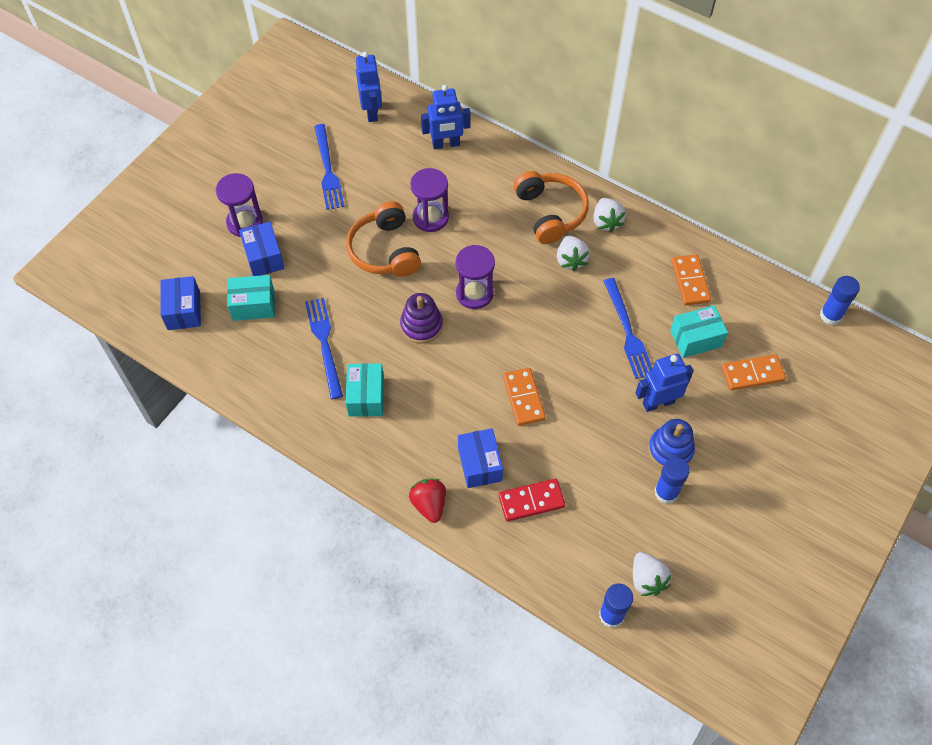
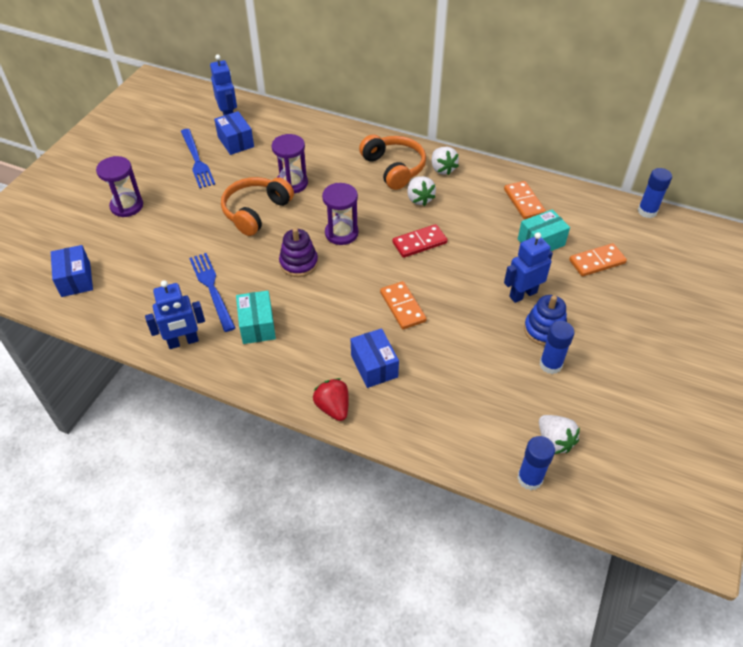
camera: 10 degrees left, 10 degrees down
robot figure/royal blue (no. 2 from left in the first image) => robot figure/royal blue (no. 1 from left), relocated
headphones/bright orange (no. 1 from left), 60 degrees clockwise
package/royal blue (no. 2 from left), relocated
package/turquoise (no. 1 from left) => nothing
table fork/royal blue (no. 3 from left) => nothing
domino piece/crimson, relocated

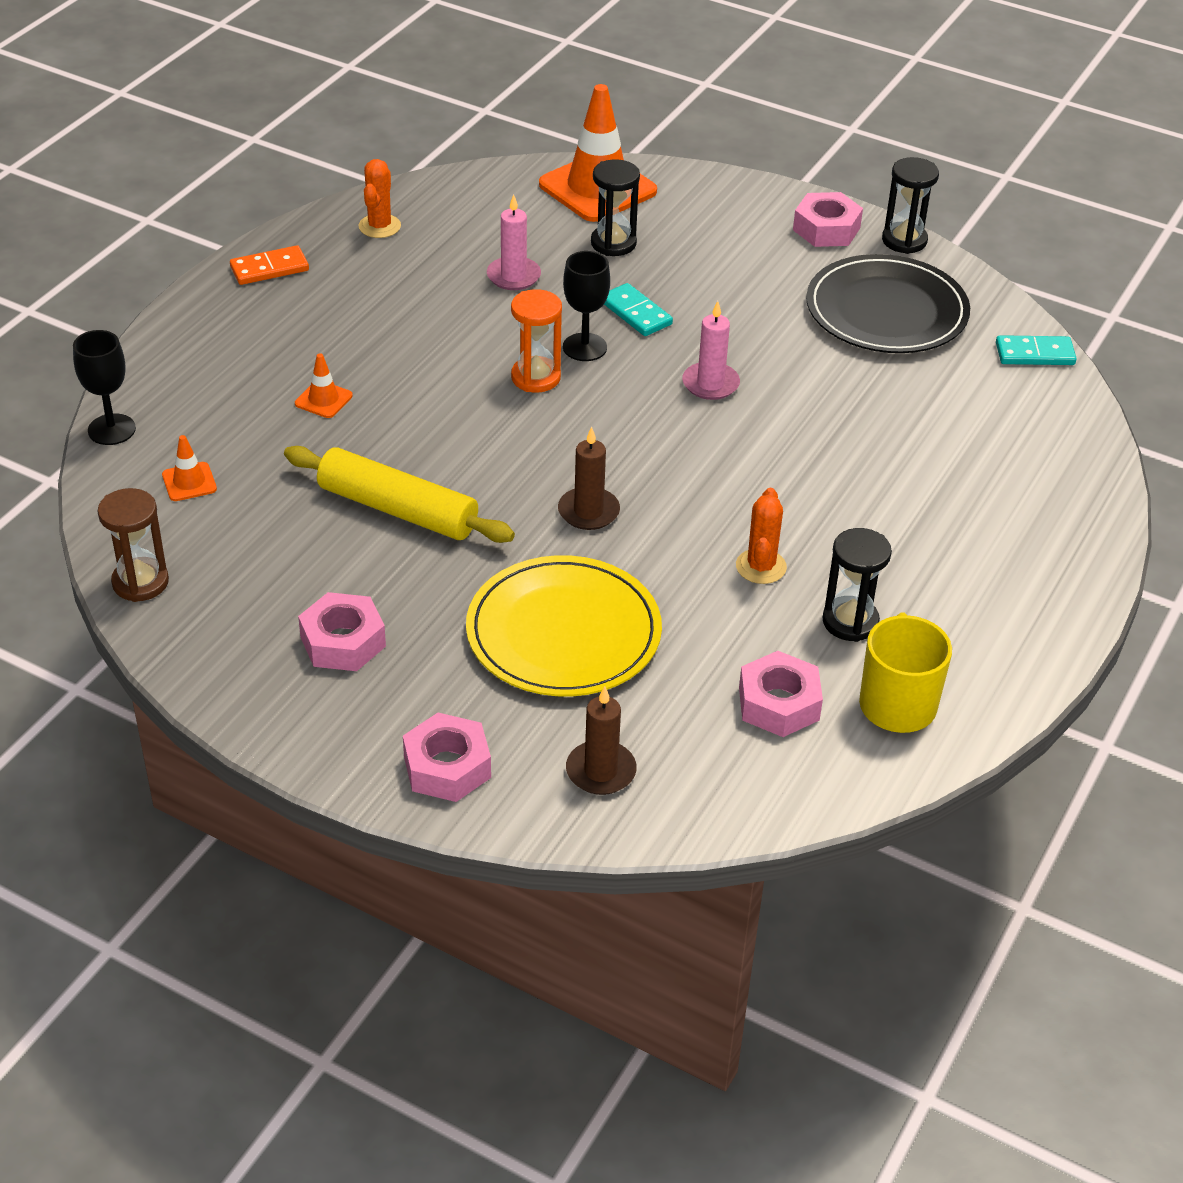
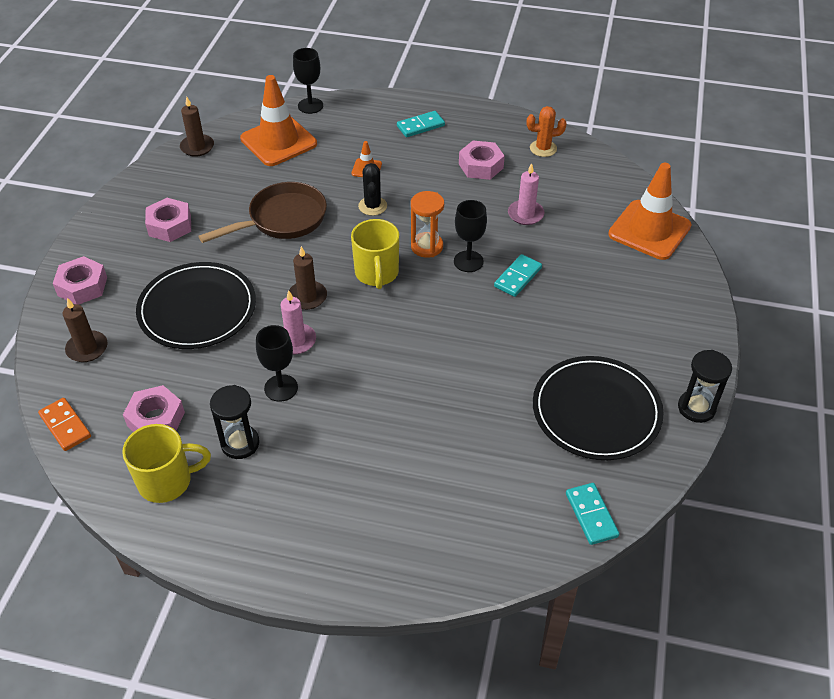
camera: 75 degrees right, 5 degrees up
sandglass/ebony (no. 1 from left) => nothing
hex nut/pink (no. 4 from left), relocated
domino piece/bright orange, relocated
candle/pink (no. 2 from left in the first image) => candle/pink (no. 1 from left), relocated
road cone/bright orange (no. 1 from left), x2.31
pastry roller/golden => skillet/russet
sandglass/russet => candle/russet (no. 2 from left)
saguaro cactus/bright orange (no. 2 from left) => goblet/ebony (no. 1 from left)
plate/golden => plate/ebony (no. 1 from left)
nothing => domino piece/turquoise (no. 1 from left)
nothing => saguaro cactus/ebony
nothing => coffee mug/golden (no. 2 from left)

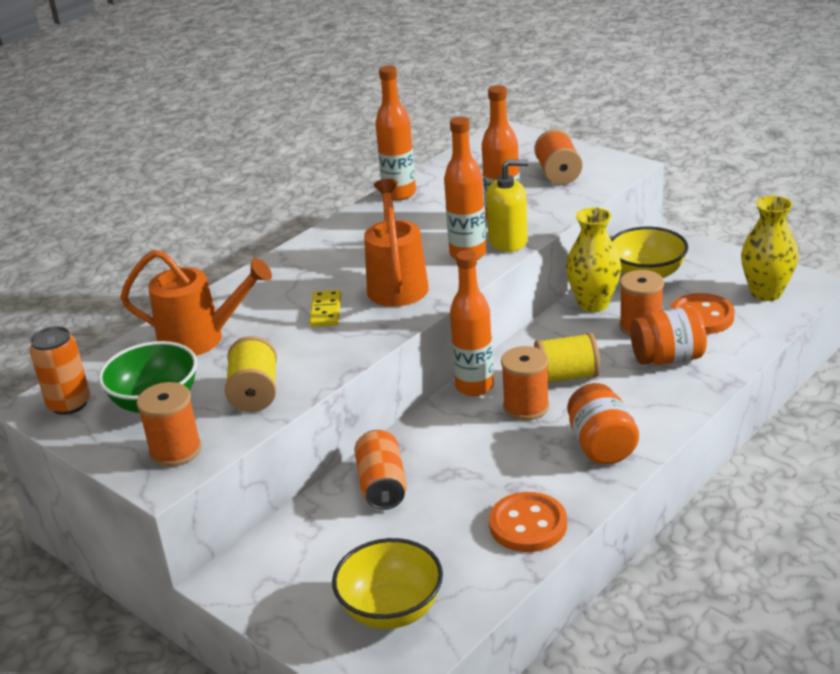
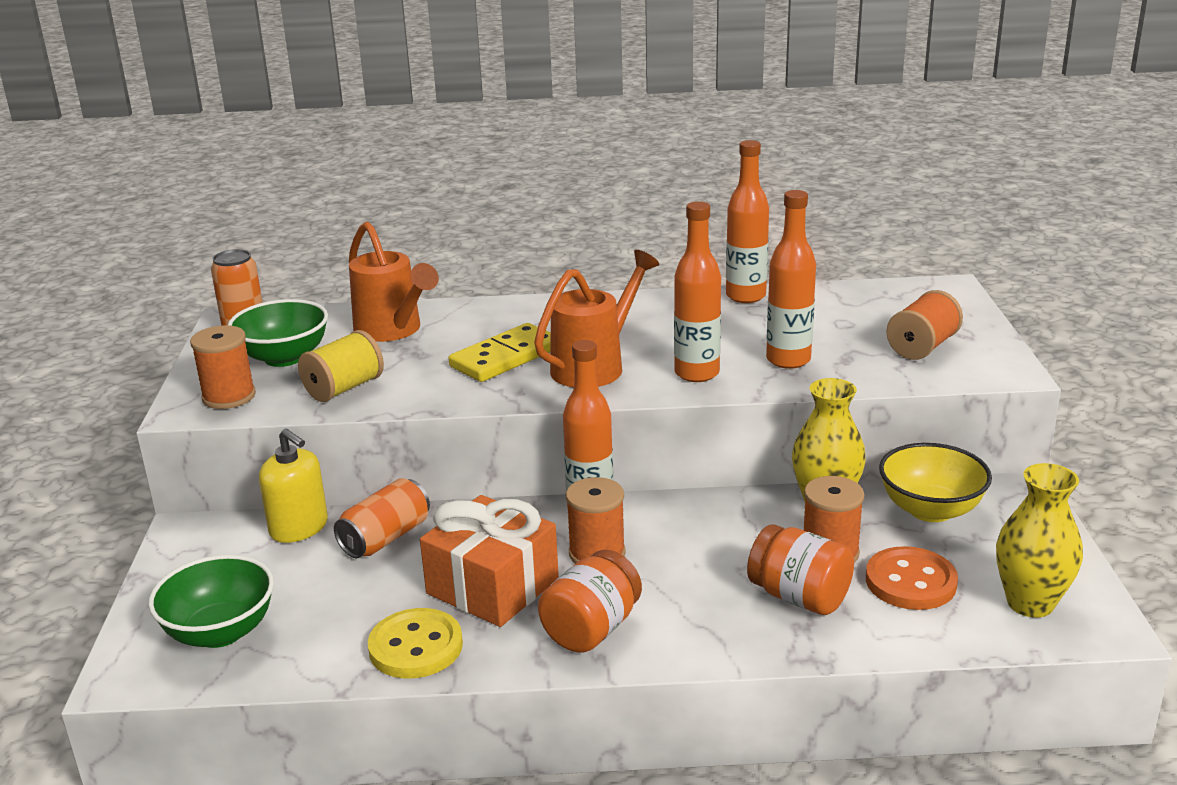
camera: 45 degrees right, 5 degrees down
soap pump/golden, relocated
domino piece/golden, x1.66
reel of thread/golden (no. 2 from left) => nothing
button/bright orange (no. 1 from left) => button/golden
deep dish/golden (no. 1 from left) => deep dish/leaf-green (no. 1 from left)
nothing => gift/bright orange

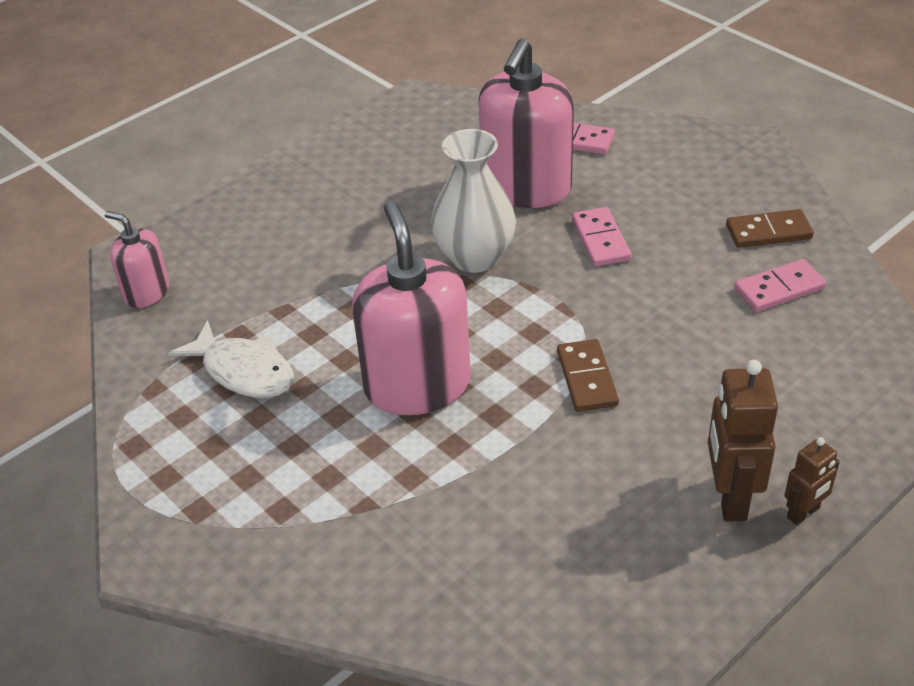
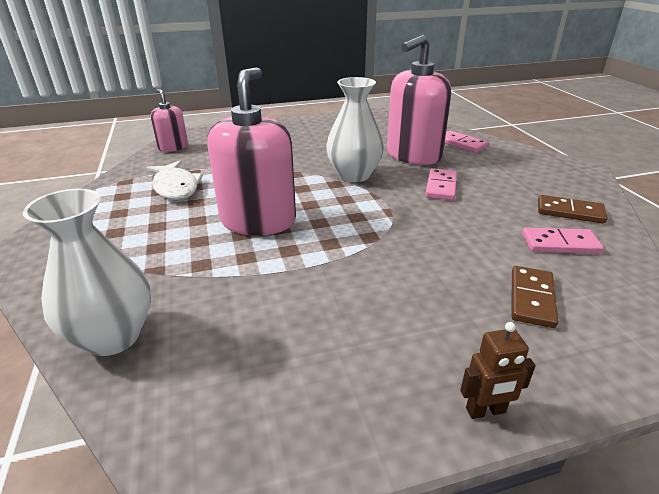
camera: 25 degrees right, 10 degrees down
domino piece/russet (no. 1 from left), relocated
robot figure/russet (no. 1 from left) => nothing
nothing => vase/white (no. 1 from left)

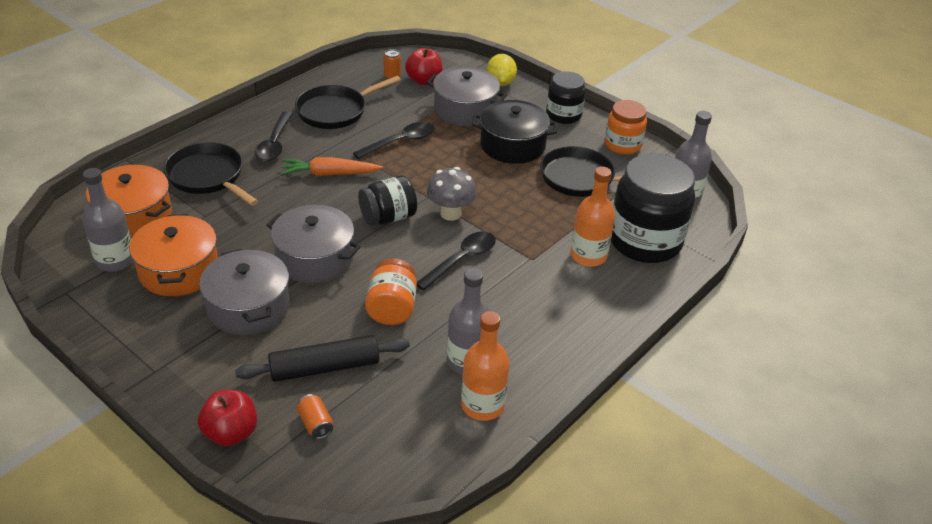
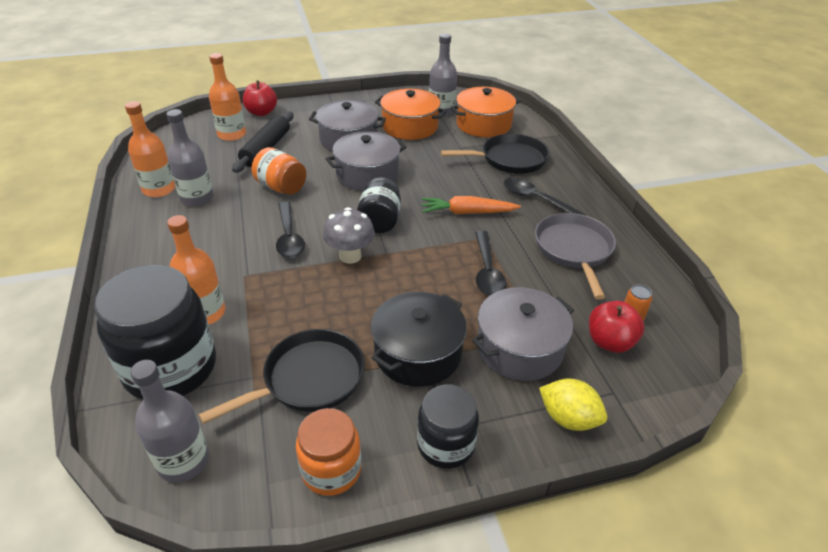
camera: 125 degrees right, 0 degrees up
skillet/ebony (no. 2 from left) => skillet/gray
toy carrot/bright orange, 120 degrees counterclockwise
can/bright orange (no. 1 from left) => flask/bright orange (no. 3 from left)

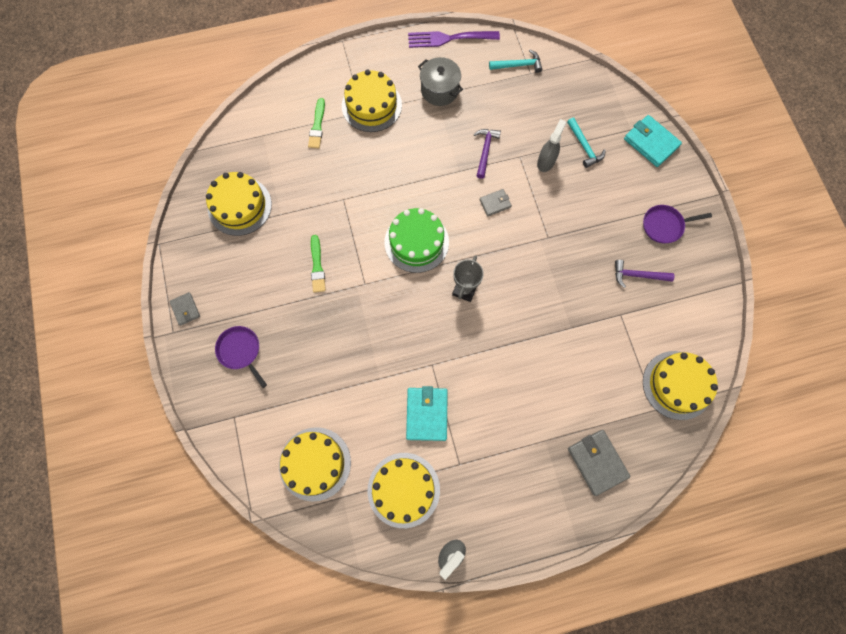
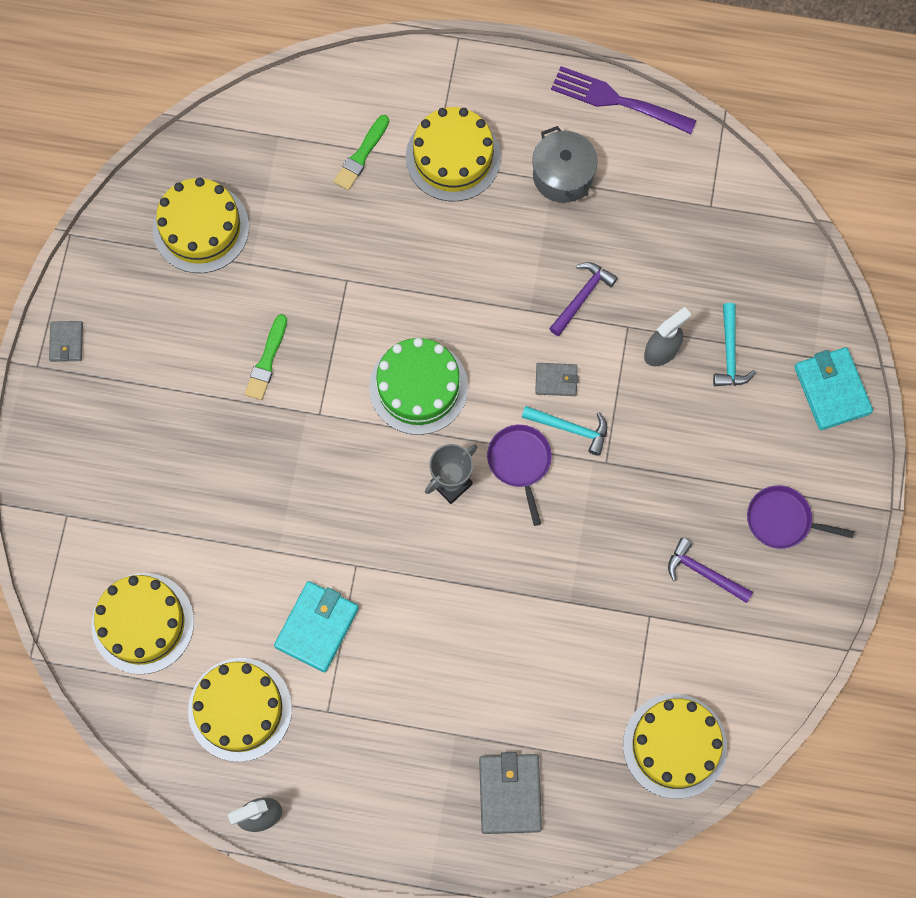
camera: 25 degrees right, 0 degrees up
carpenter's hammer/turquoise (no. 1 from left), relocated
skillet/violet (no. 1 from left), relocated

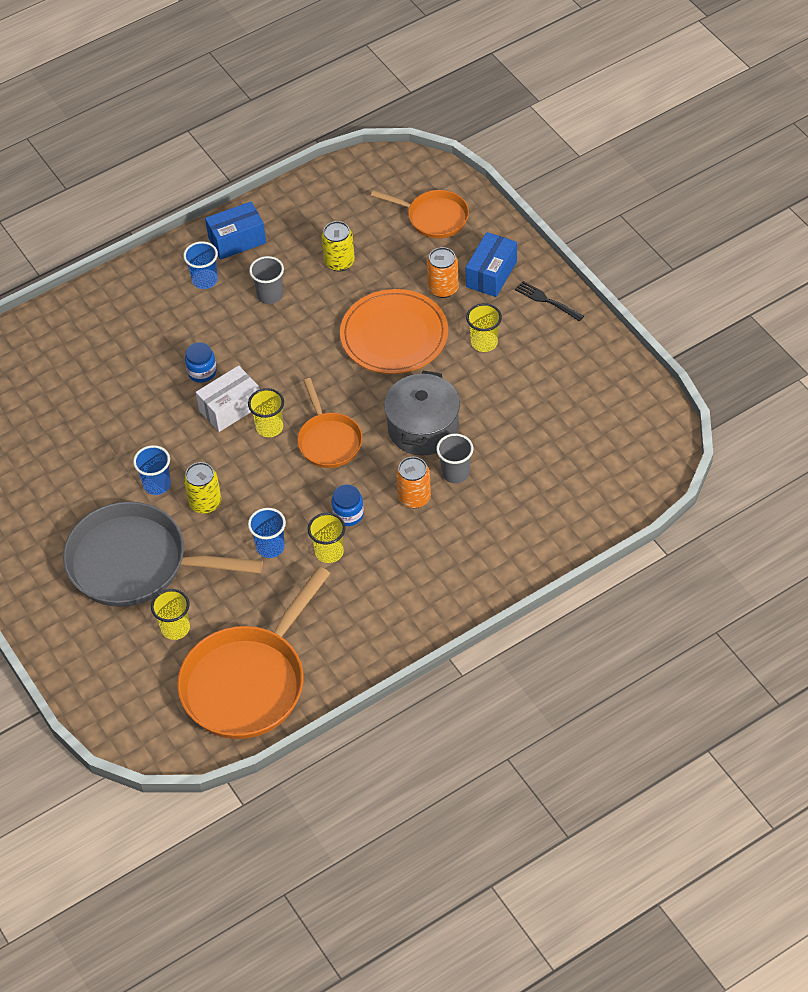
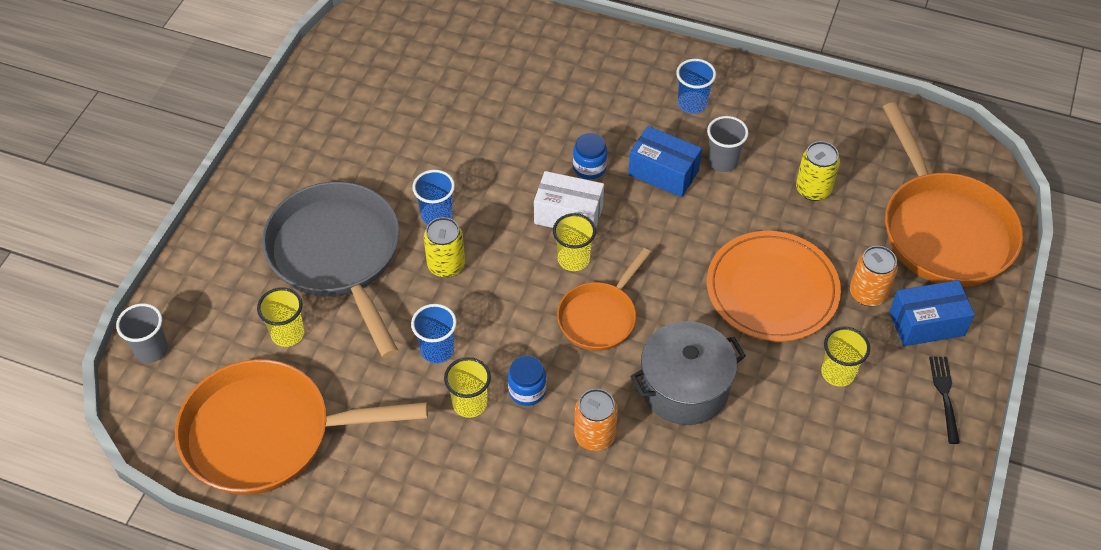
camera: 50 degrees right, 0 degrees up
skillet/bright orange (no. 3 from left), x1.79
package/royal blue (no. 1 from left), relocated
tumbler/gray (no. 2 from left in the first image) => tumbler/gray (no. 1 from left), relocated

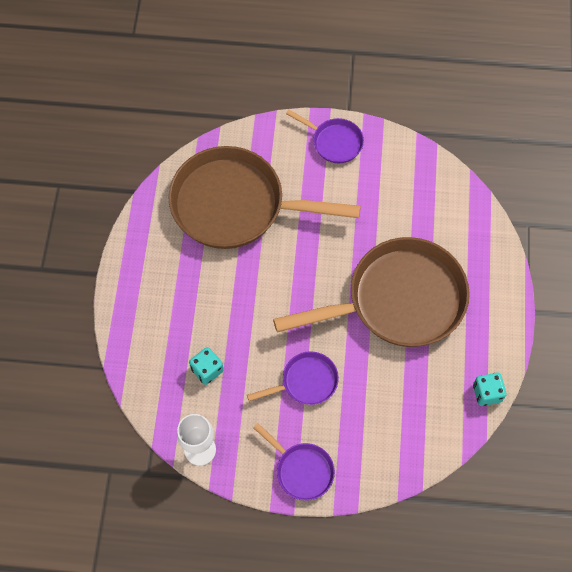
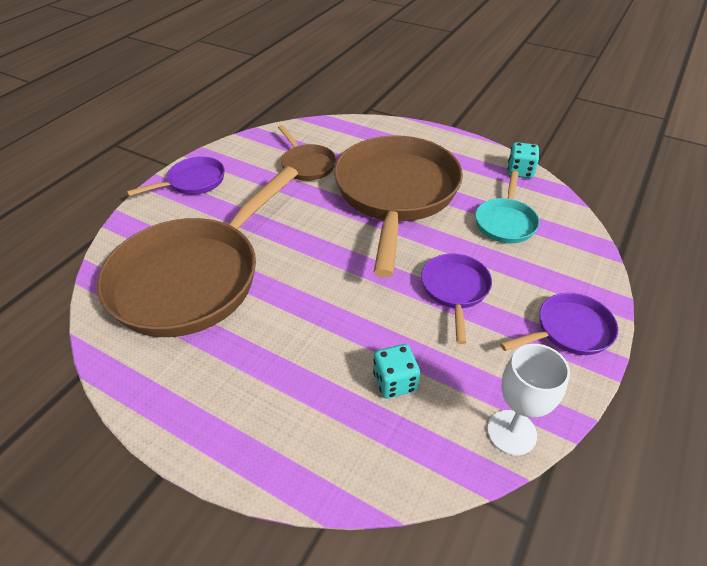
camera: 65 degrees left, 20 degrees down
nothing => skillet/russet (no. 2 from left)
nothing => skillet/turquoise

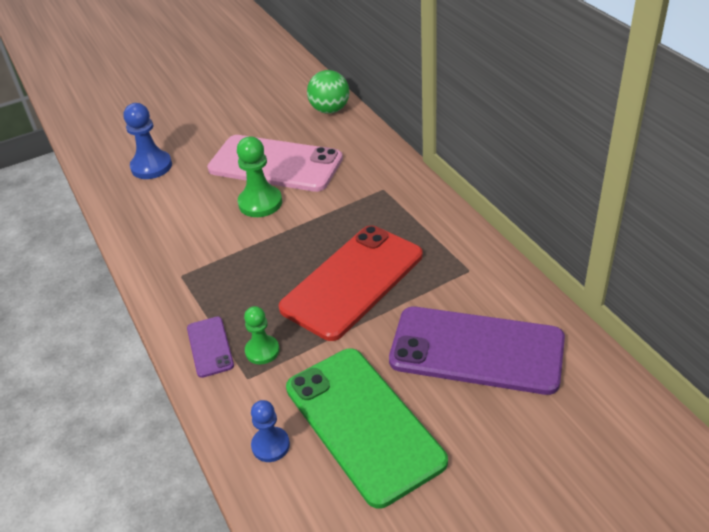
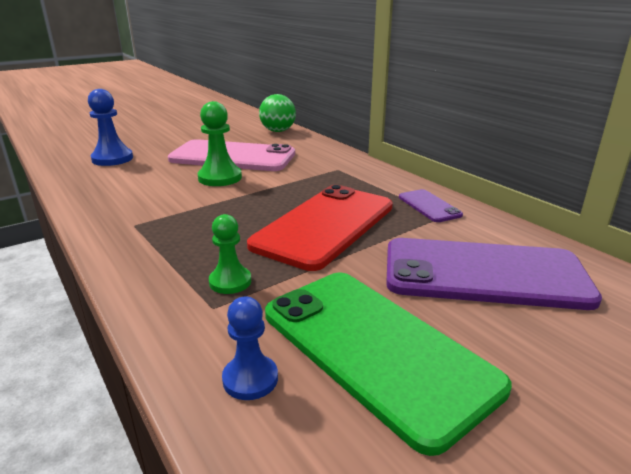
camera: 10 degrees left, 15 degrees down
mobile phone/violet (no. 1 from left), relocated

